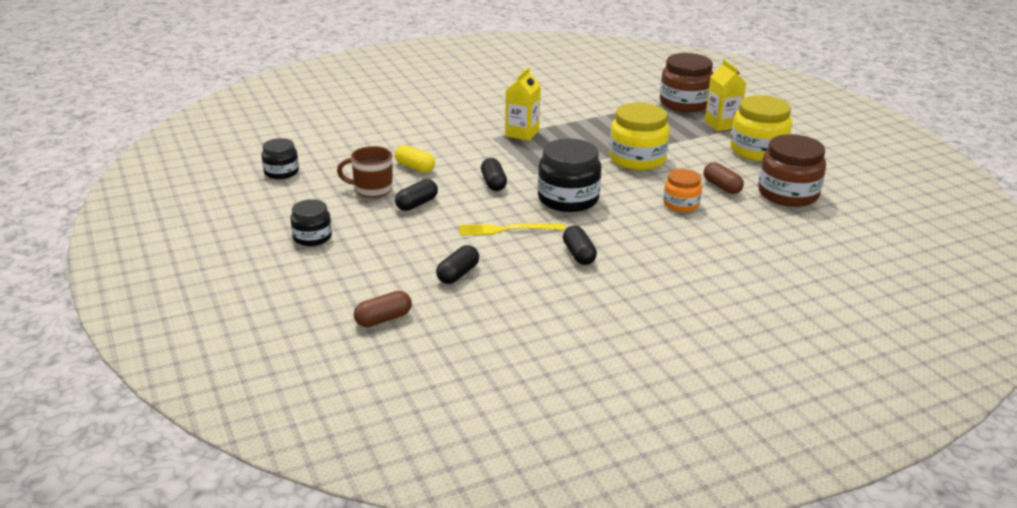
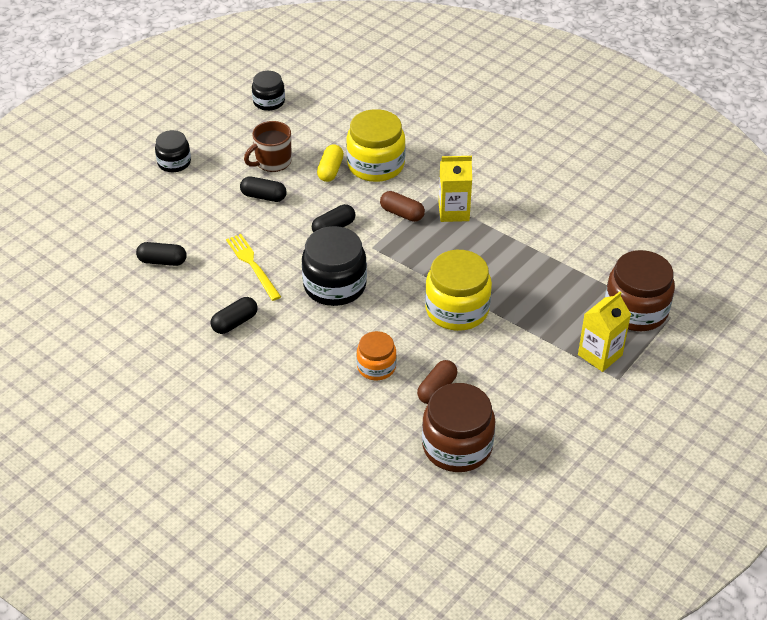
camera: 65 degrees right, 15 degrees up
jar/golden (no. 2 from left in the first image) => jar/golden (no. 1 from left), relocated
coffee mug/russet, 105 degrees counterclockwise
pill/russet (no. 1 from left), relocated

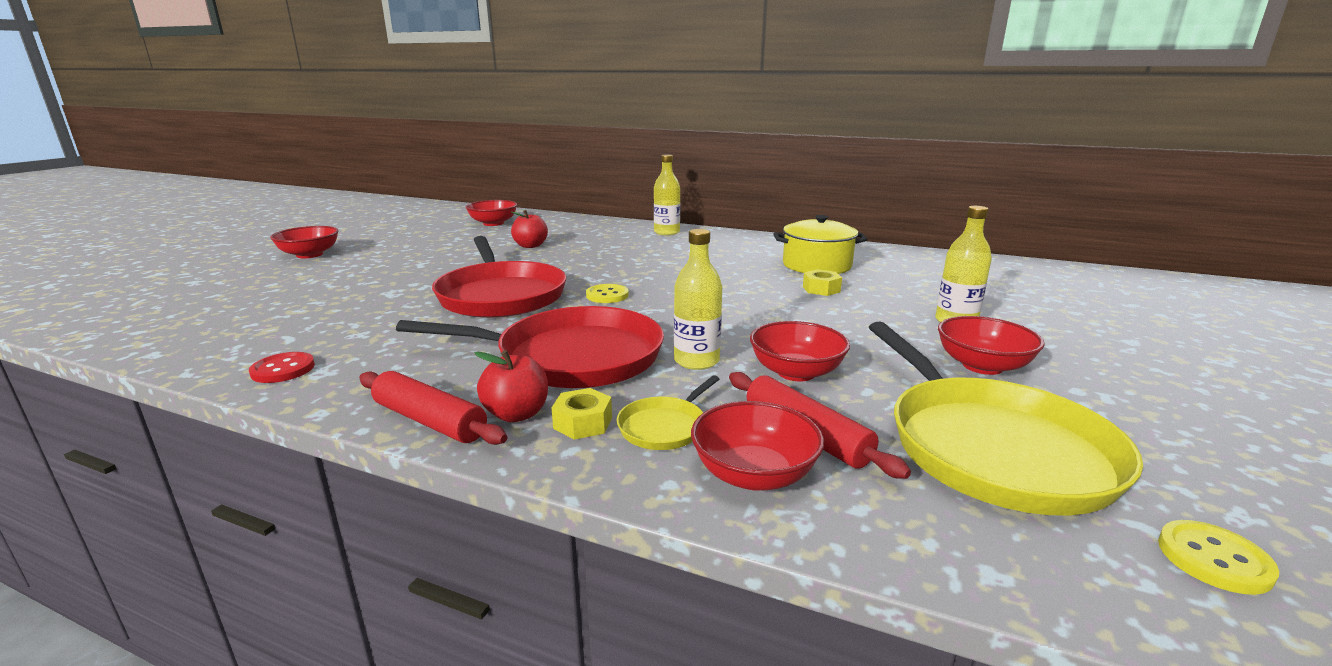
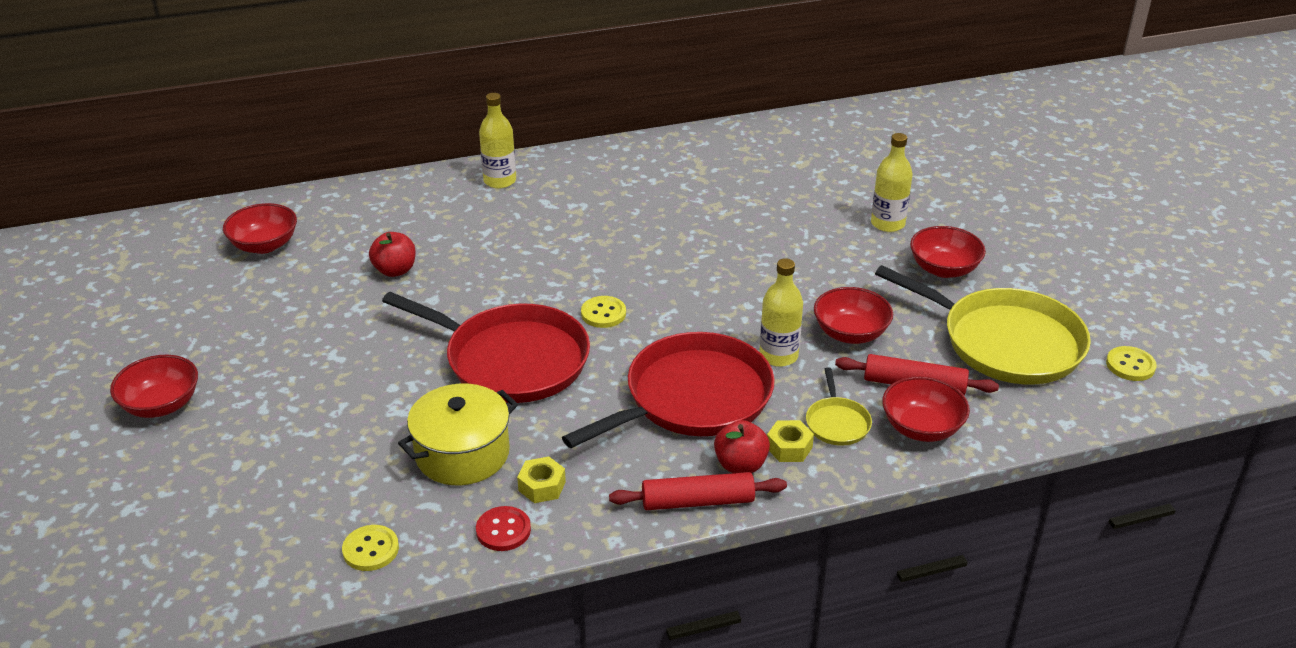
camera: 40 degrees left, 15 degrees up
cooking pot/golden, relocated
hex nut/golden (no. 2 from left in the first image) => hex nut/golden (no. 1 from left), relocated
nothing => button/golden (no. 1 from left)

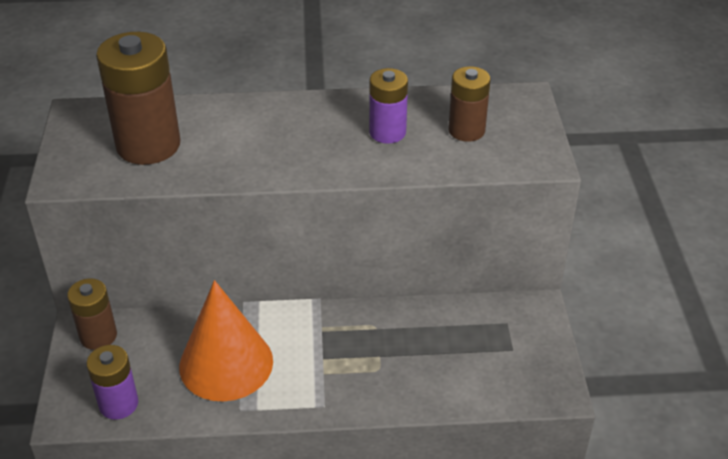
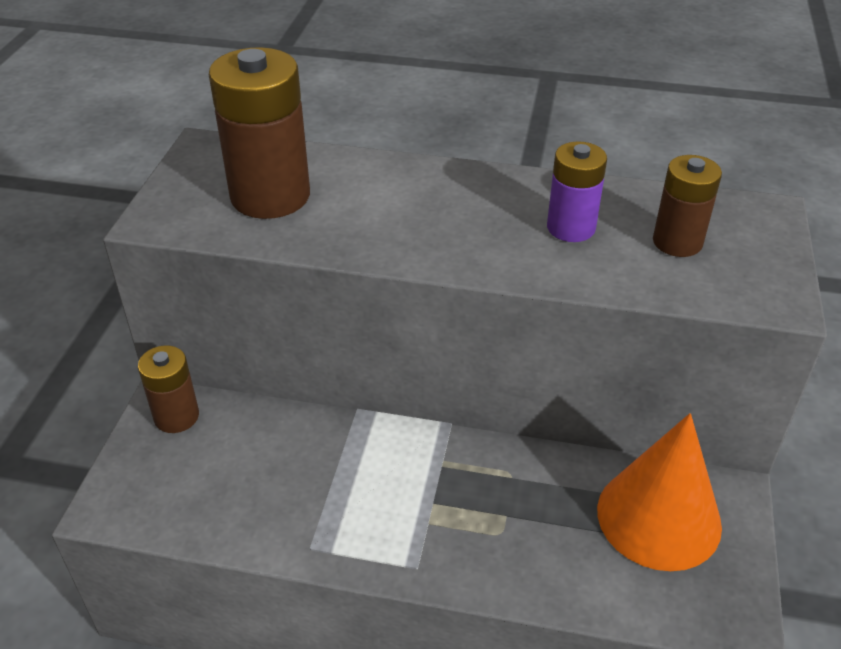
camera: 15 degrees right, 0 degrees up
cone/bright orange, relocated
battery/violet (no. 1 from left) => nothing

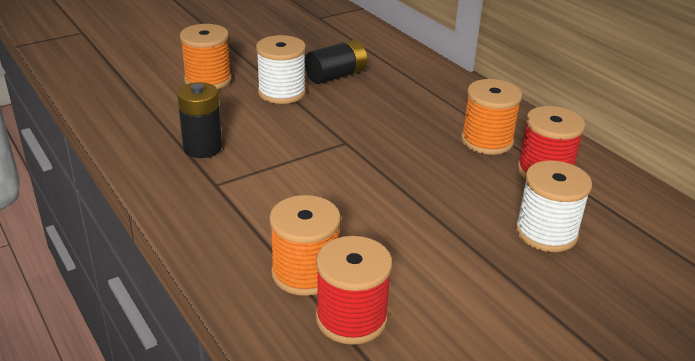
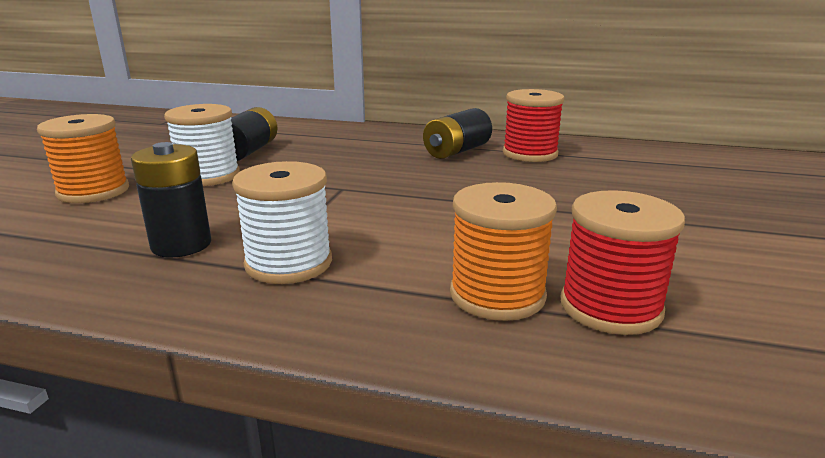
camera: 40 degrees left, 10 degrees down
reel of thread/bright orange (no. 3 from left) => battery/ebony (no. 3 from left)
reel of thread/white (no. 2 from left), relocated

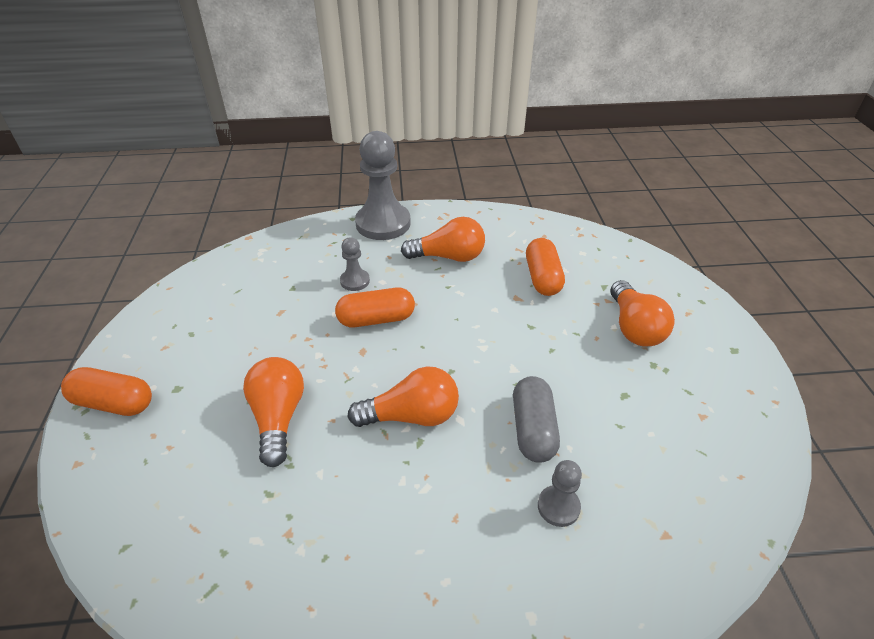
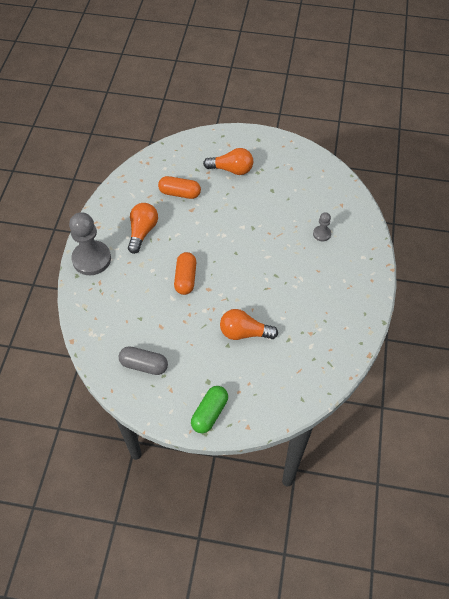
camera: 75 degrees left, 15 degrees up
pawn/gray (no. 1 from left) => nothing
bulb/bright orange (no. 2 from left) => nothing
pill/bright orange (no. 1 from left) => pill/leaf-green
pill/gray, relocated

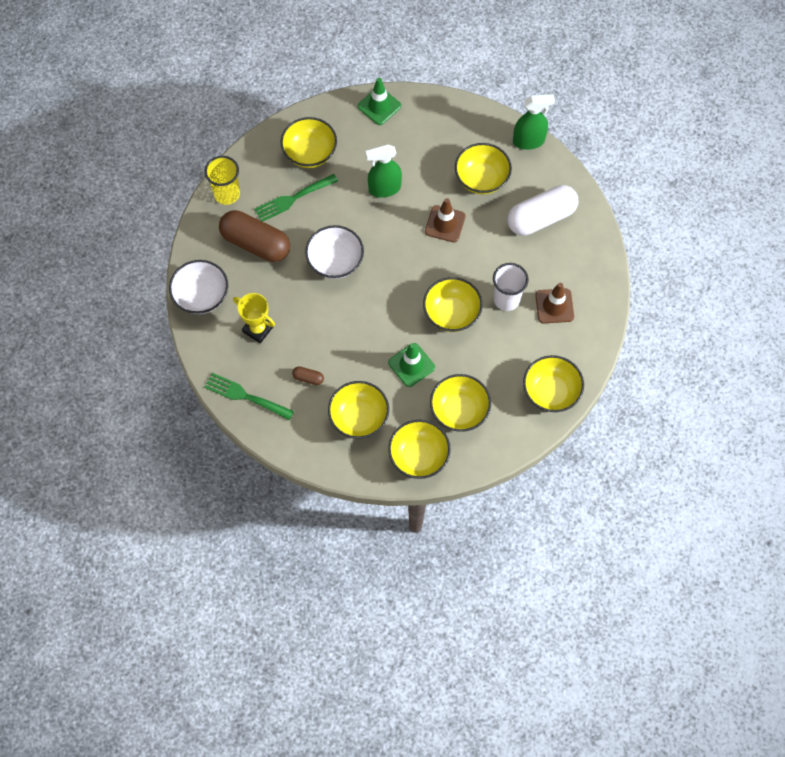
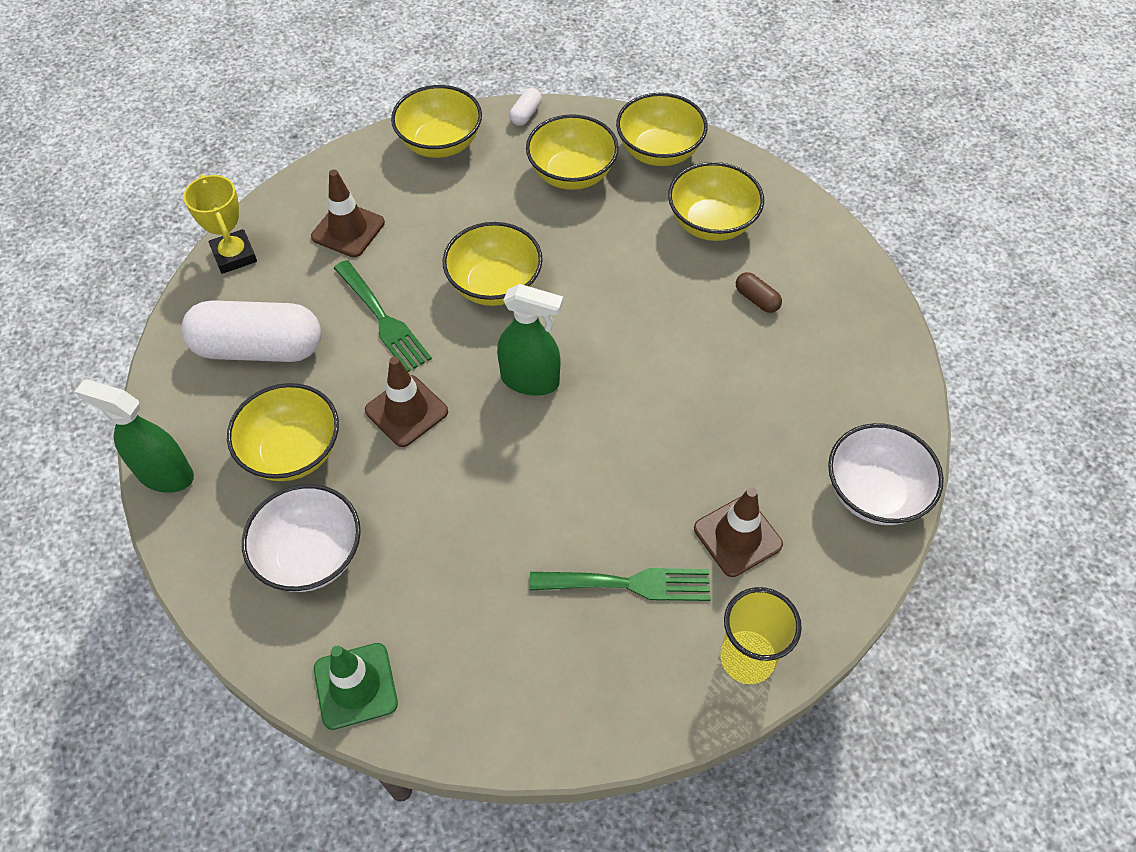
camera: 150 degrees left, 10 degrees down
deep dish/golden (no. 1 from left) => nothing
spray bottle/leaf-green (no. 1 from left in the first image) => spray bottle/leaf-green (no. 2 from left), relocated
pill/russet (no. 1 from left) => road cone/russet (no. 3 from left)
deep dish/white (no. 2 from left in the first image) => deep dish/white (no. 1 from left), relocated
tumbler/white => nothing
prize cup/golden, relocated
road cone/leaf-green (no. 2 from left) => nothing
table fork/leaf-green (no. 1 from left), relocated
nothing => pill/white (no. 2 from left)

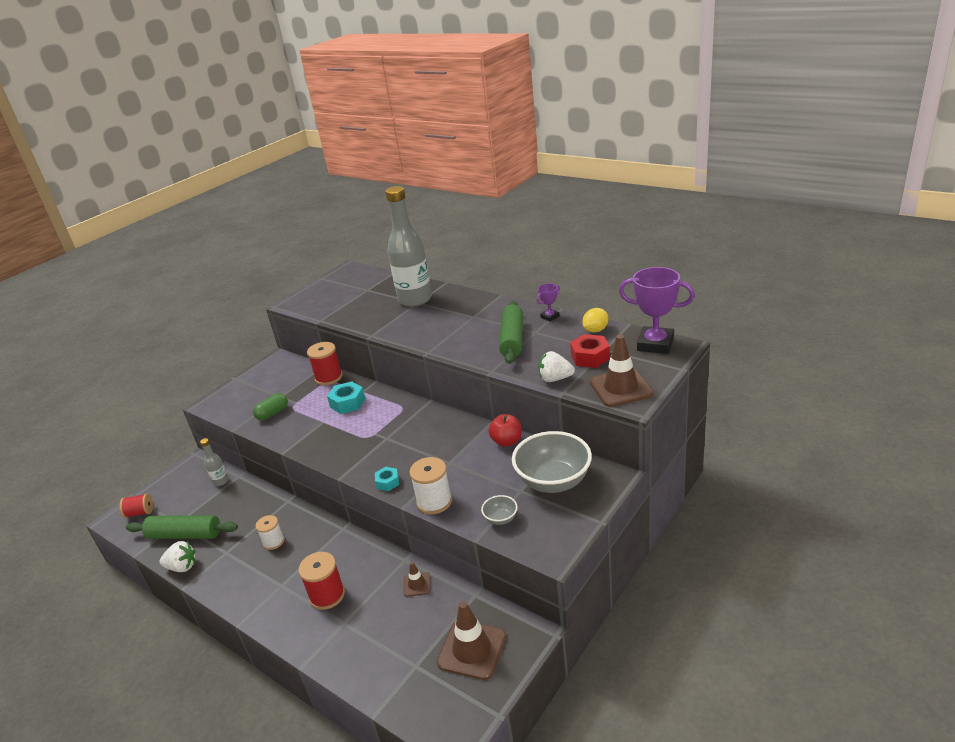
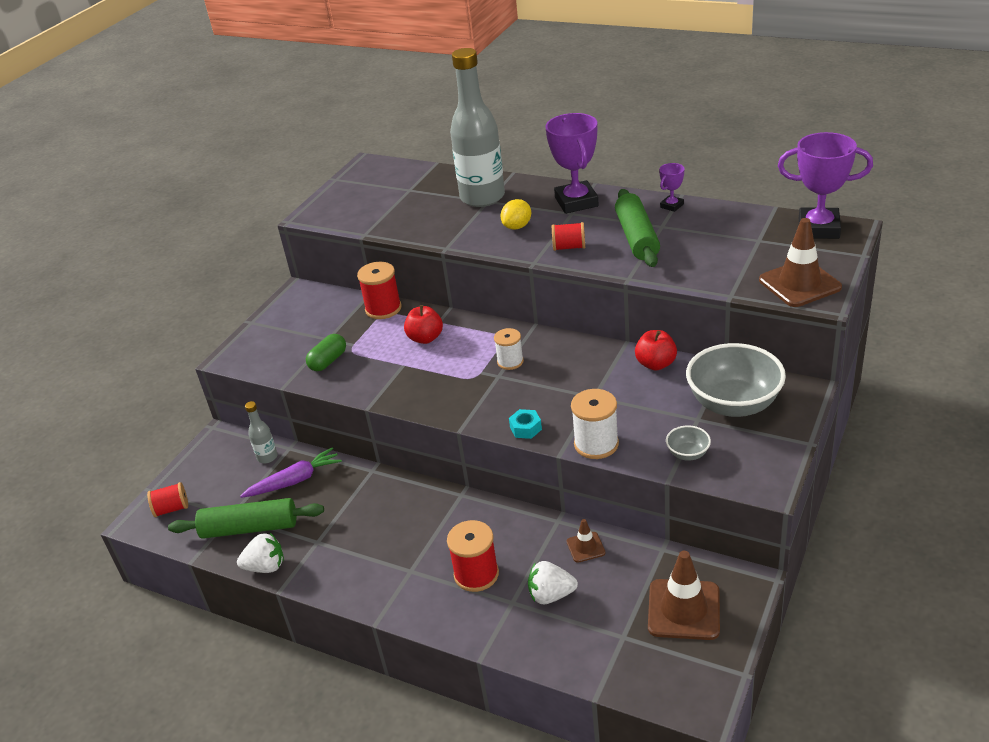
camera: 10 degrees left, 5 degrees up
citrus fruit/golden, relocated
hex nut/crimson => nothing
berry/white (no. 2 from left), relocated
hex nut/turquoise (no. 1 from left) => apple/crimson (no. 1 from left)
reel of thread/white (no. 1 from left), relocated
nothing => prize cup/violet (no. 1 from left)
nothing => reel of thread/crimson (no. 4 from left)
nothing => toy carrot/violet

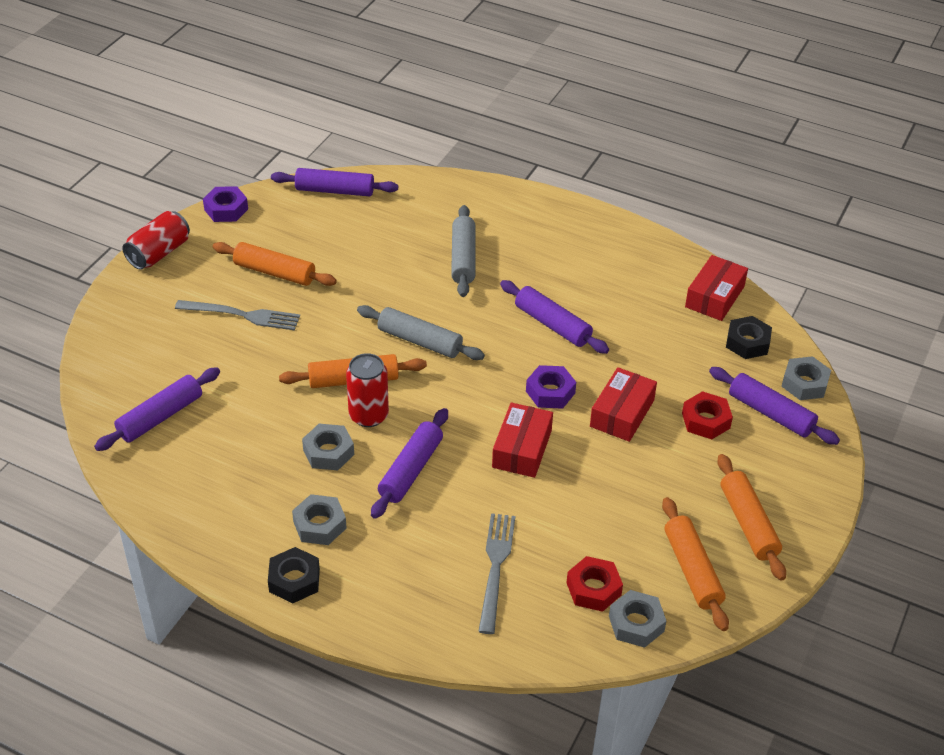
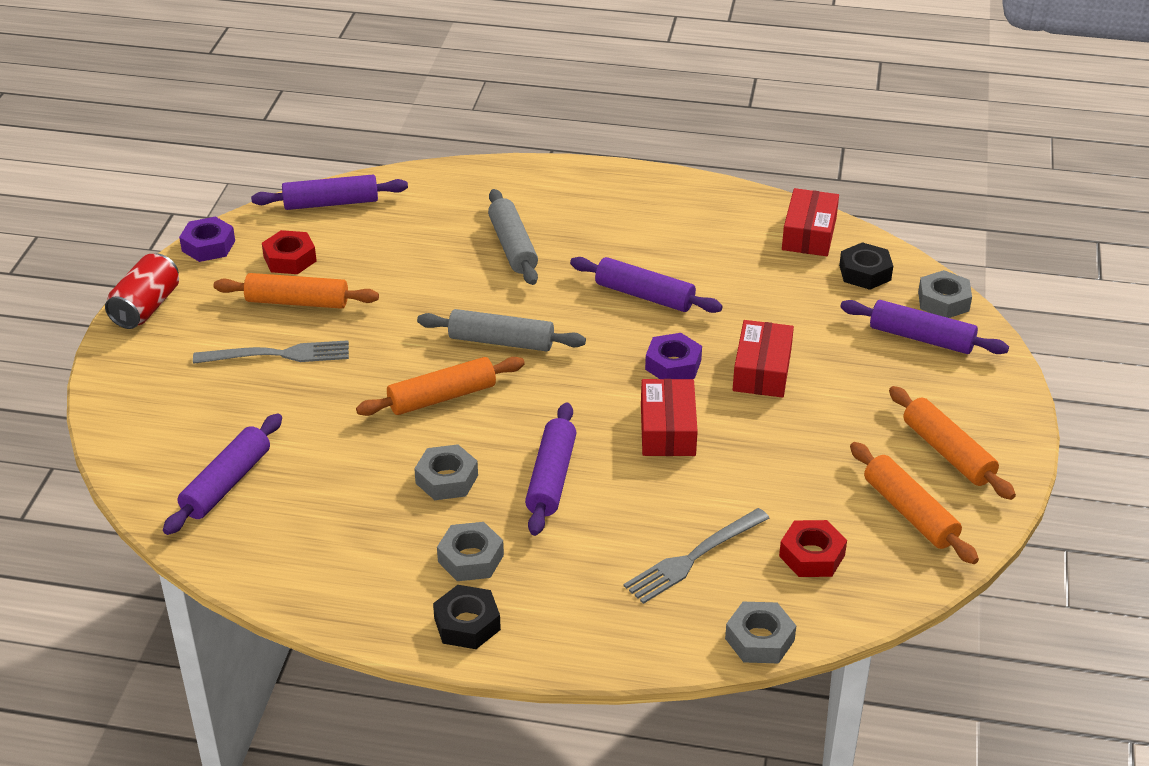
camera: 15 degrees left, 5 degrees down
can/crimson (no. 2 from left) => nothing
hex nut/crimson (no. 2 from left in the first image) => hex nut/crimson (no. 1 from left), relocated
table fork/gray (no. 2 from left), 120 degrees counterclockwise
hex nut/gray (no. 3 from left), relocated

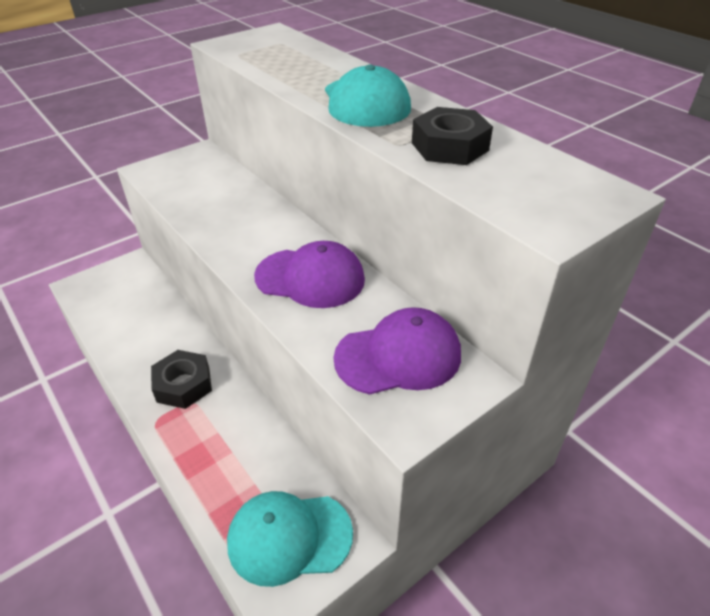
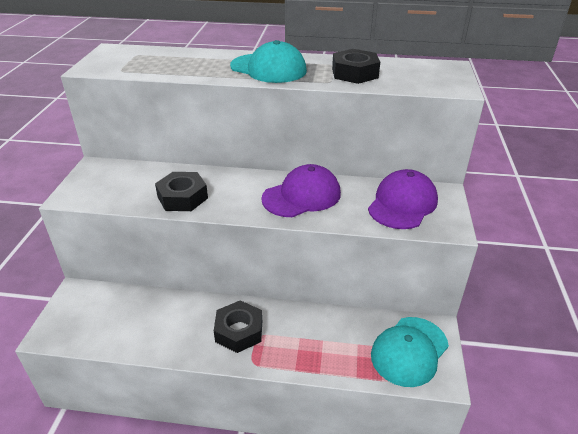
camera: 45 degrees left, 5 degrees down
nothing => hex nut/ebony (no. 1 from left)

